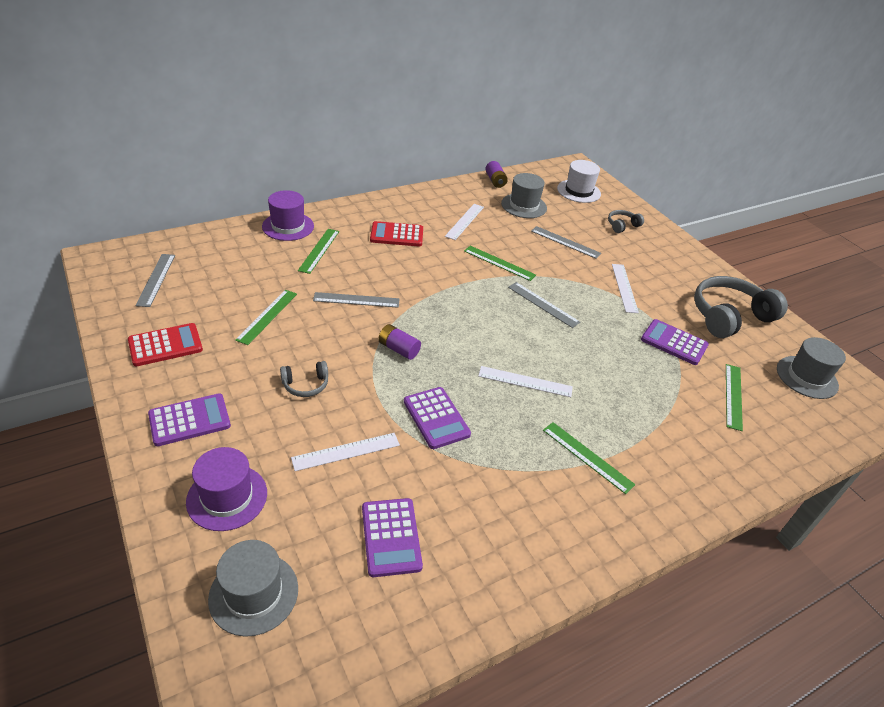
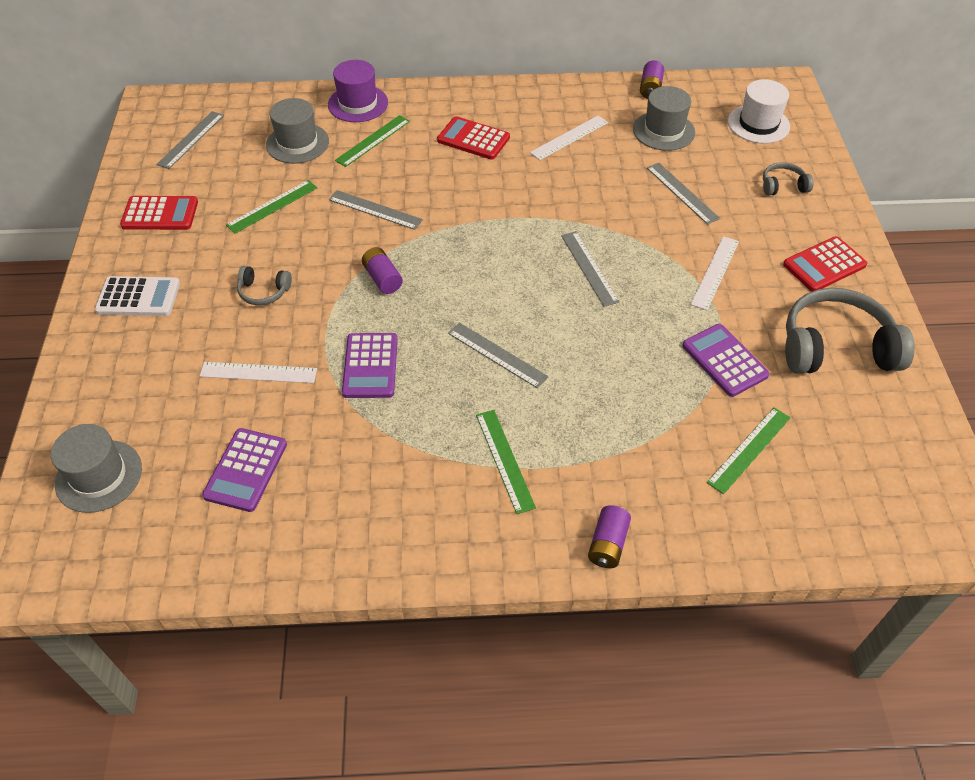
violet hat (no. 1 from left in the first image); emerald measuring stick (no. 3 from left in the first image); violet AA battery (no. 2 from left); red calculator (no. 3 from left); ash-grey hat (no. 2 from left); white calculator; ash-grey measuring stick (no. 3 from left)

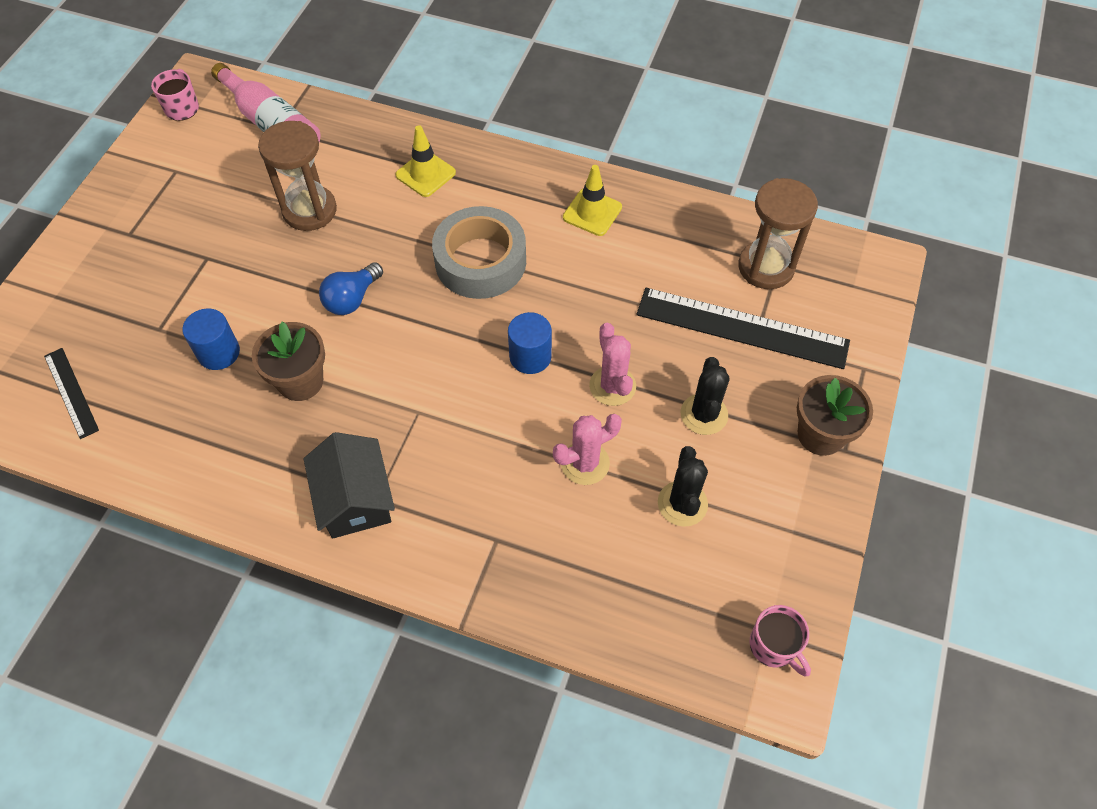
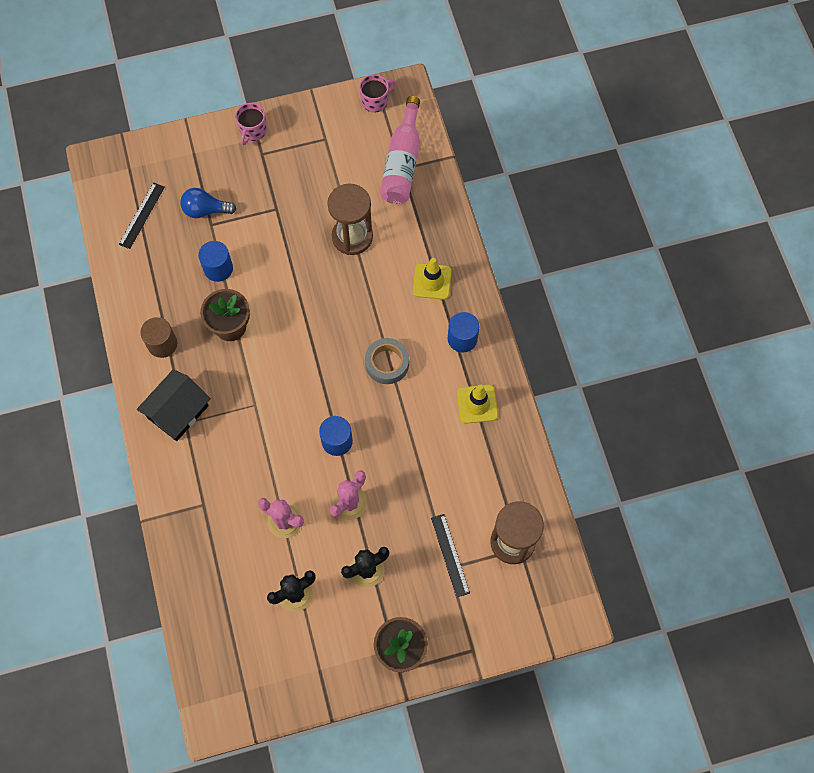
dark brown solid cylinder; cobalt solid cylinder (no. 3 from left); cobalt bulb; pink tea mug (no. 1 from left); ash-grey sticky tape; ebony measuring stick (no. 2 from left)

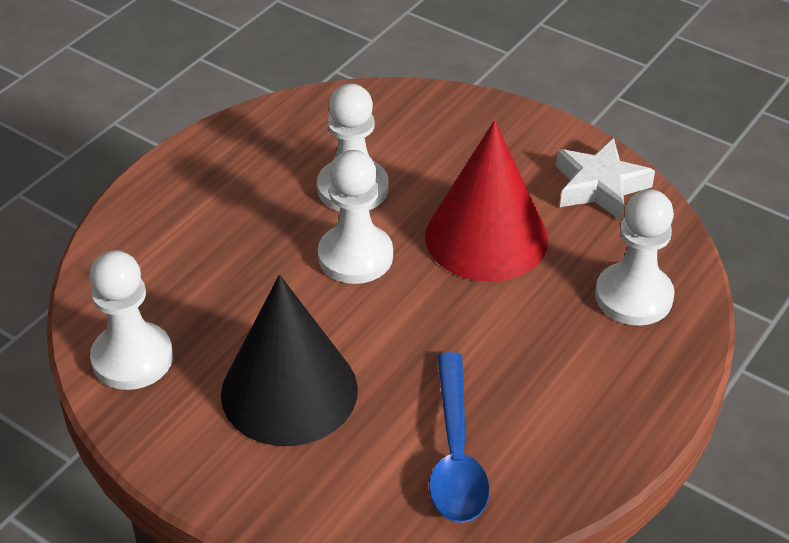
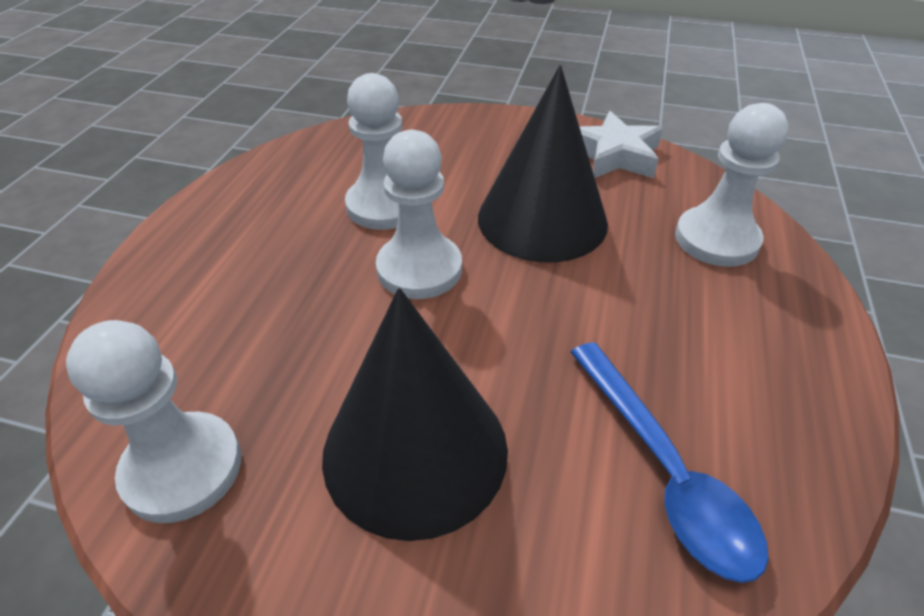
ebony cone shape (no. 2 from left)

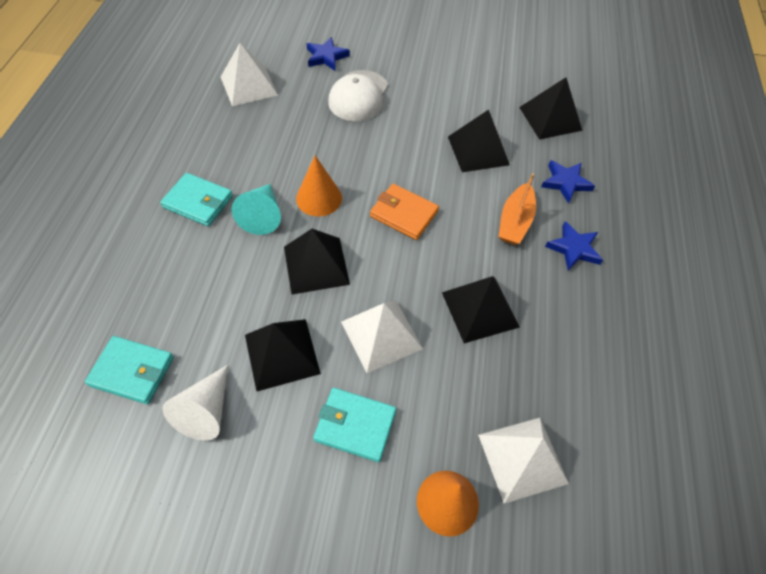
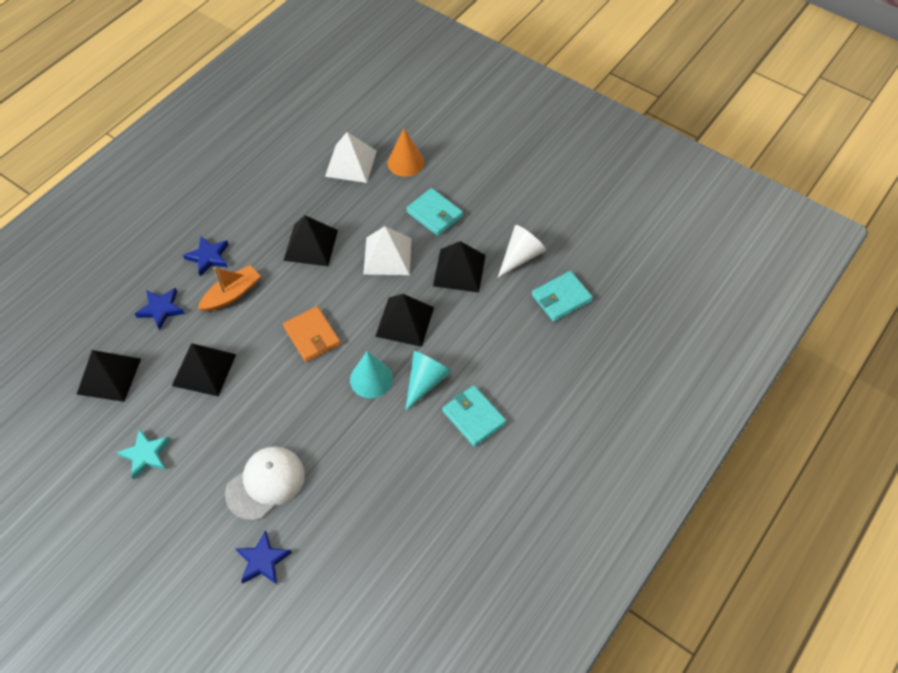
white pyramid shape (no. 1 from left in the first image); turquoise star shape; turquoise cone shape (no. 1 from left); turquoise wallet (no. 3 from left)

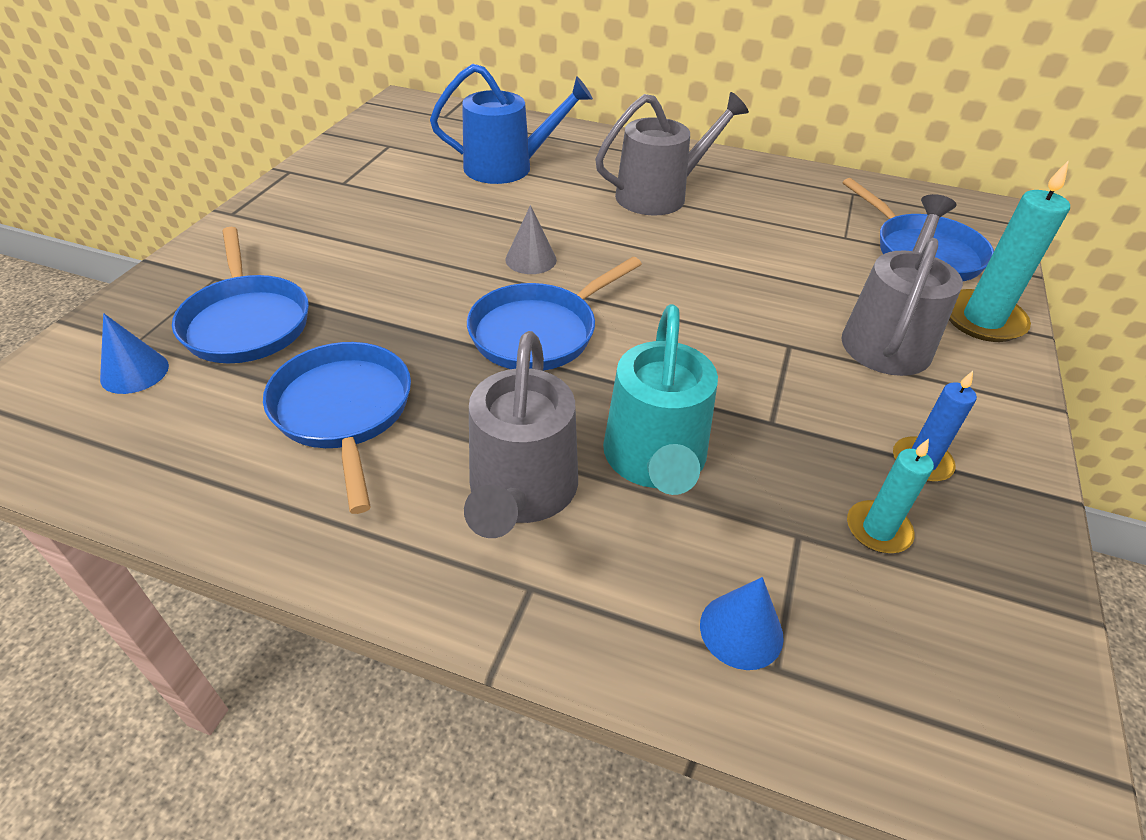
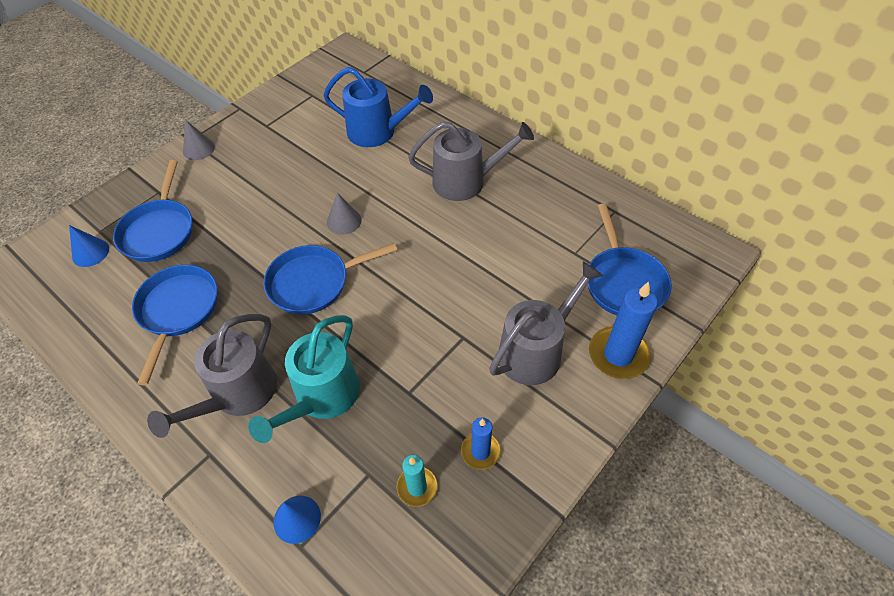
ash-grey cone shape (no. 1 from left); cobalt wax candle (no. 2 from left)

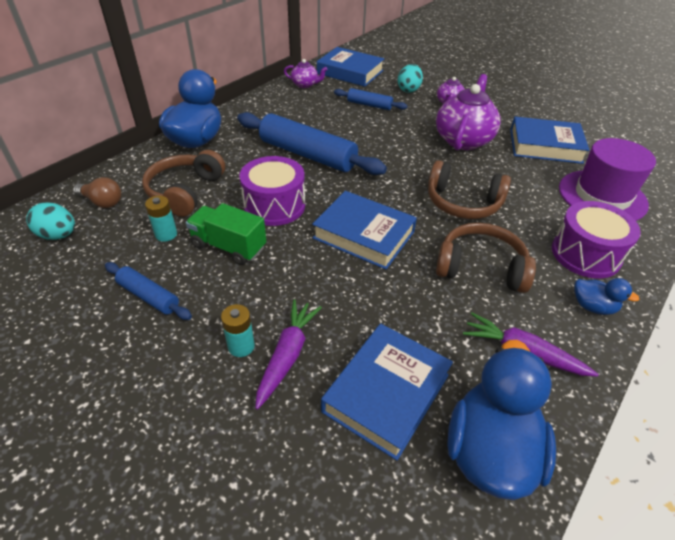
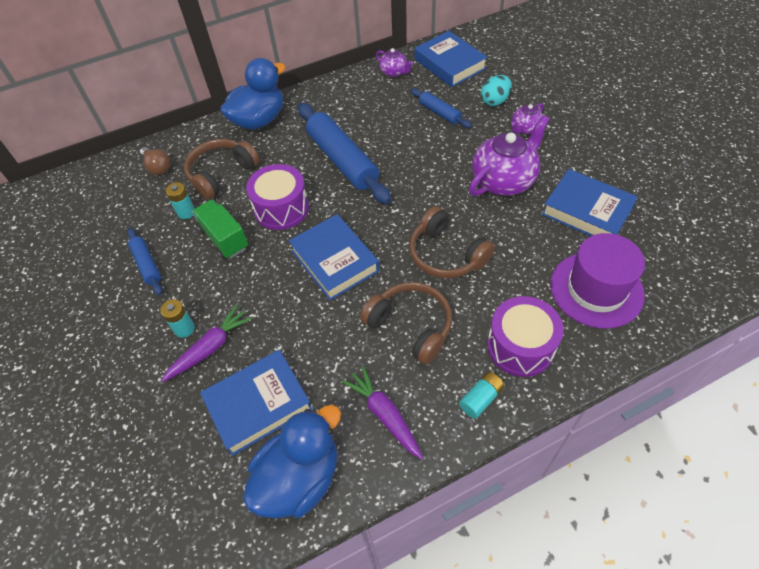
turquoise toy egg (no. 1 from left in the first image); turquoise AA battery (no. 3 from left)

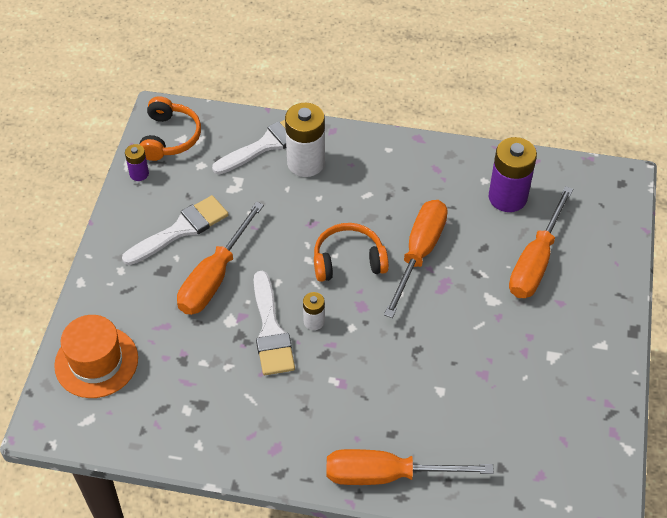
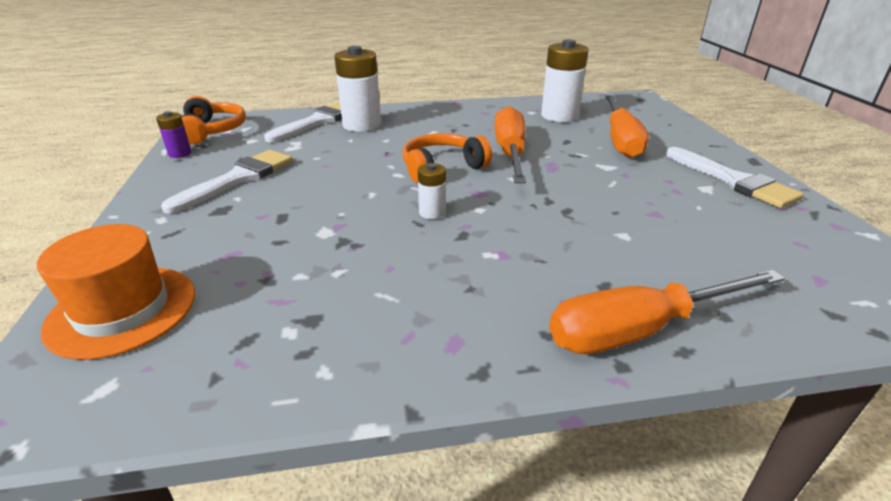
orange hand screwdriver (no. 1 from left in the first image); white paint brush (no. 3 from left); white AA battery (no. 3 from left)

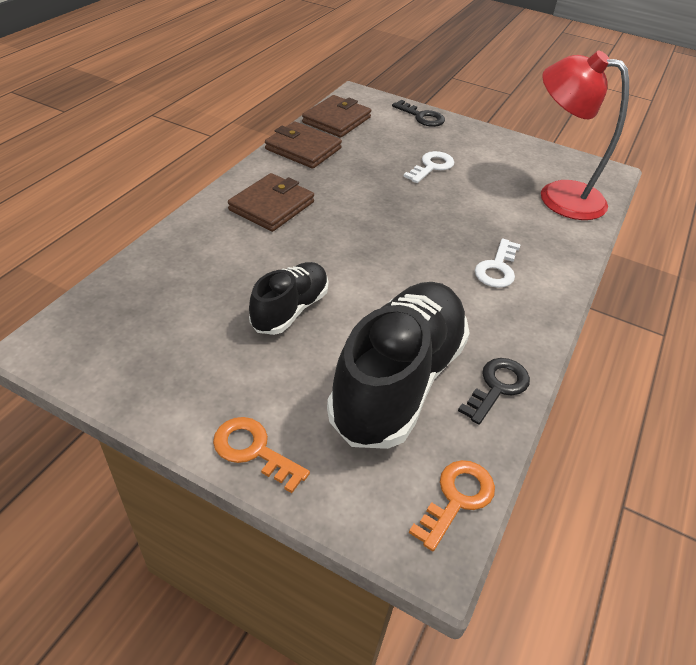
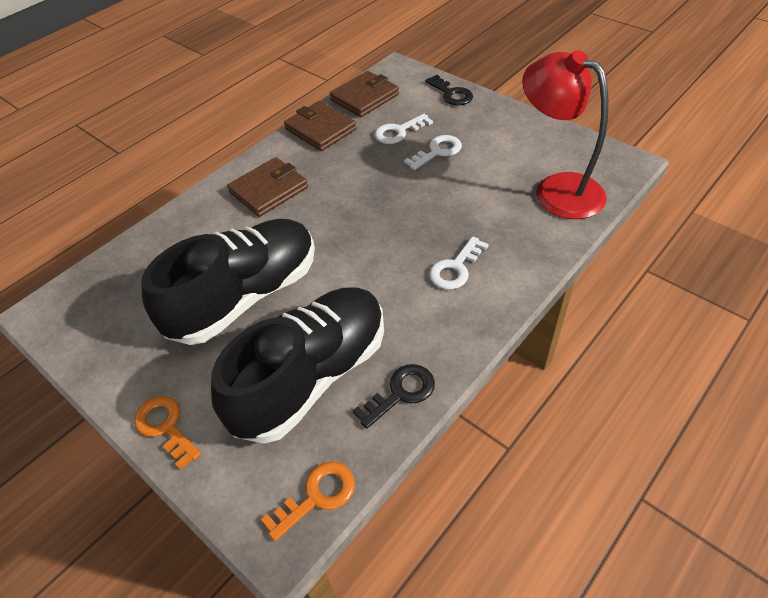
white latchkey (no. 1 from left); ebony sneaker (no. 1 from left)

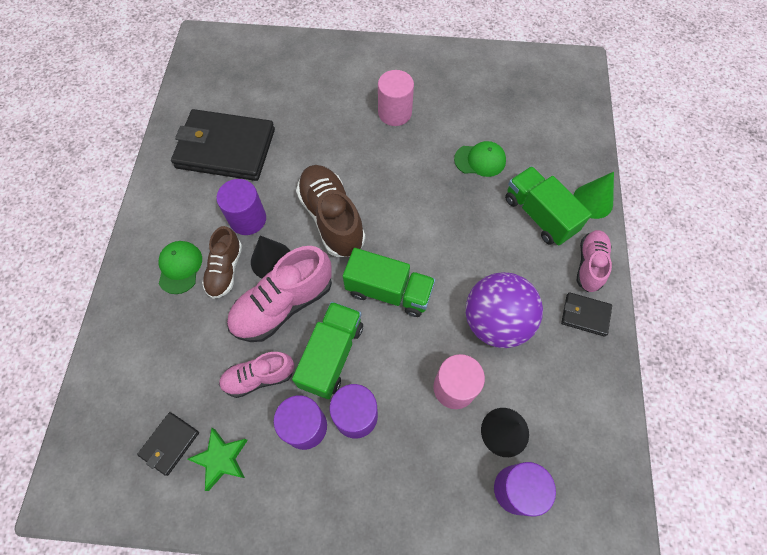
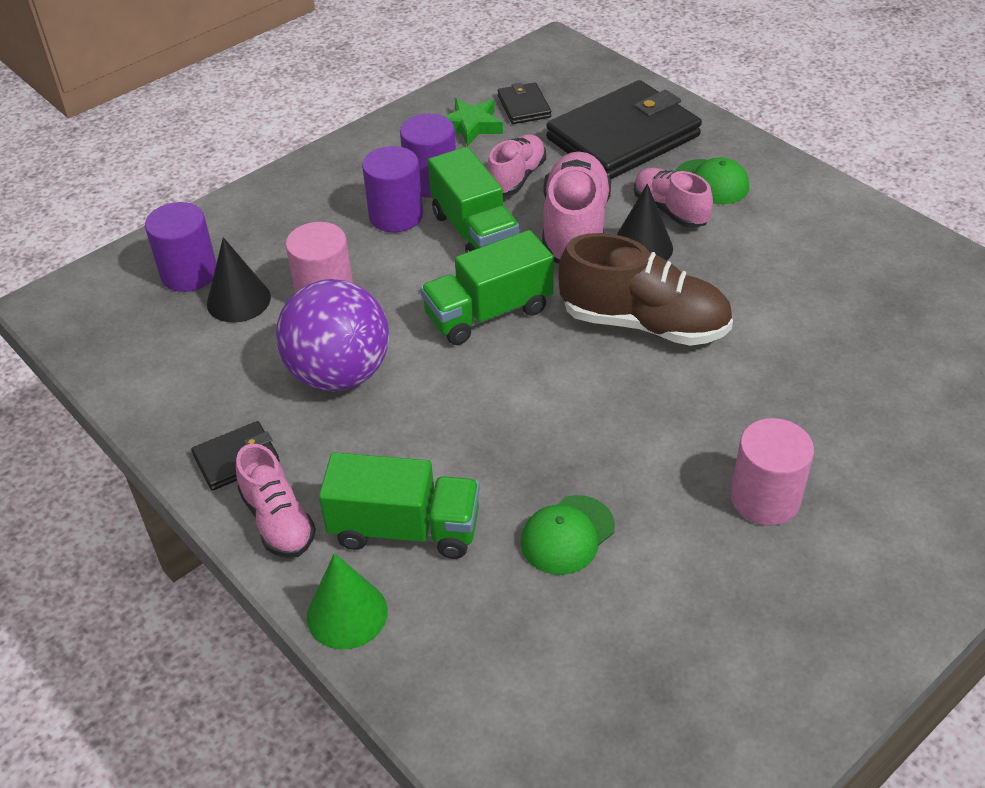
violet solid cylinder (no. 1 from left in the first image); ebony wallet (no. 3 from left); pink sneaker (no. 4 from left)

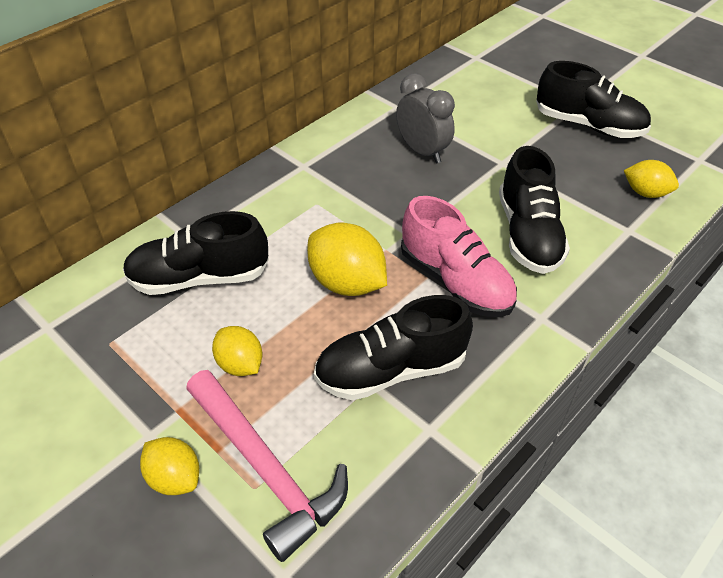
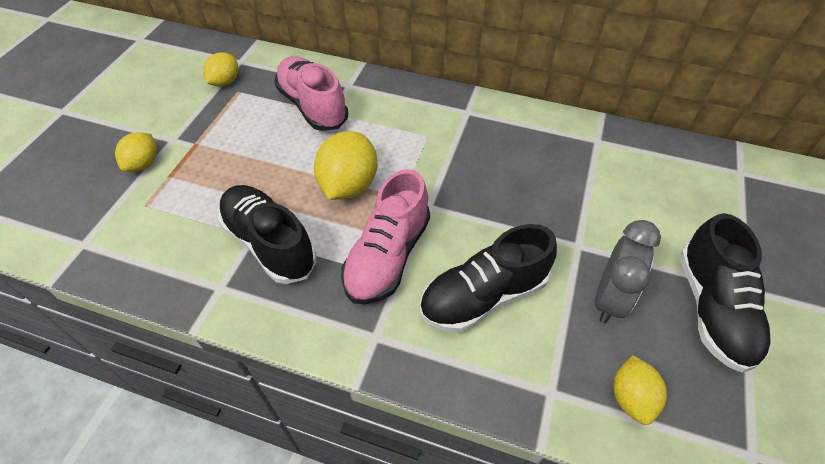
pink claw hammer; yellow toy lemon (no. 2 from left); ash-grey clock; pink sneaker (no. 1 from left)

